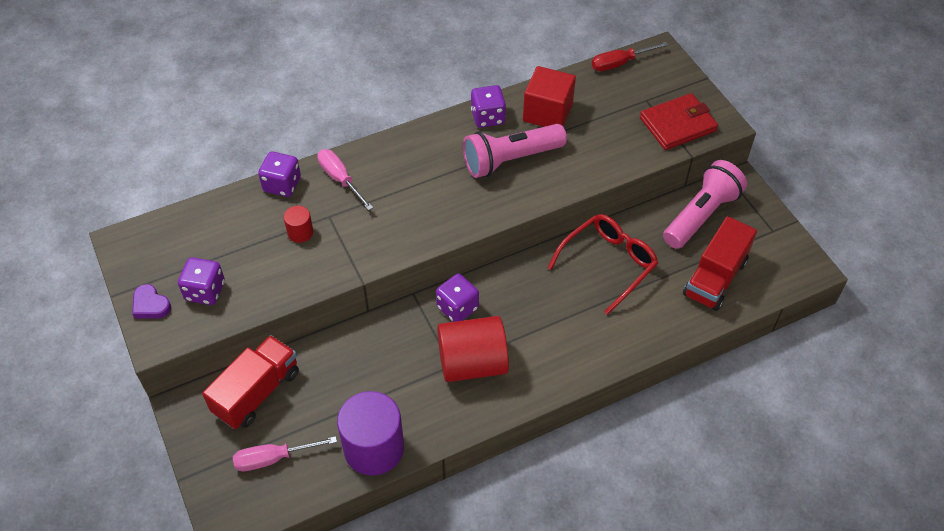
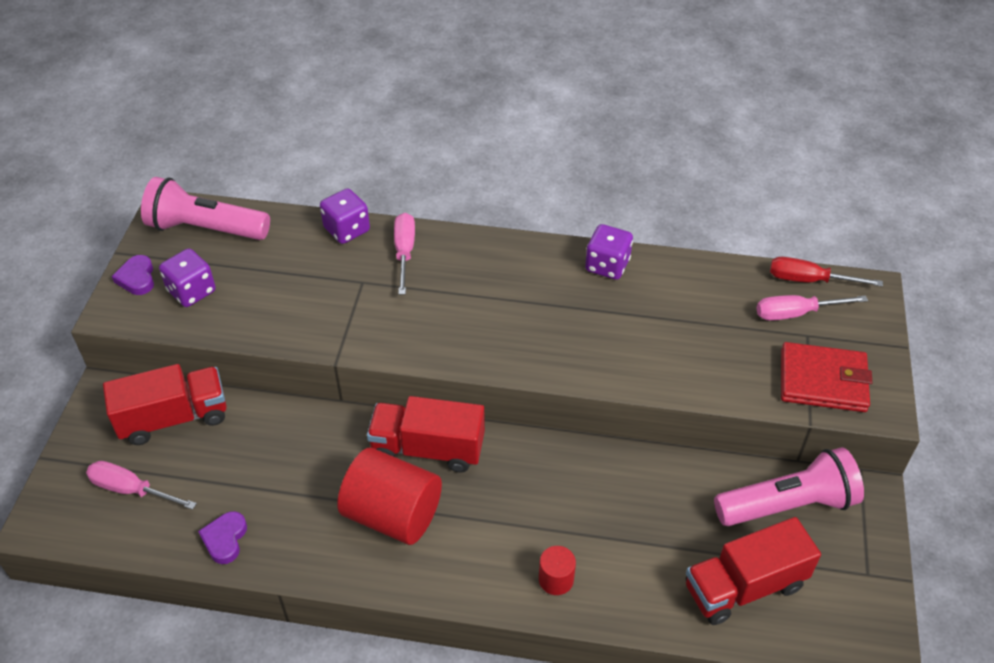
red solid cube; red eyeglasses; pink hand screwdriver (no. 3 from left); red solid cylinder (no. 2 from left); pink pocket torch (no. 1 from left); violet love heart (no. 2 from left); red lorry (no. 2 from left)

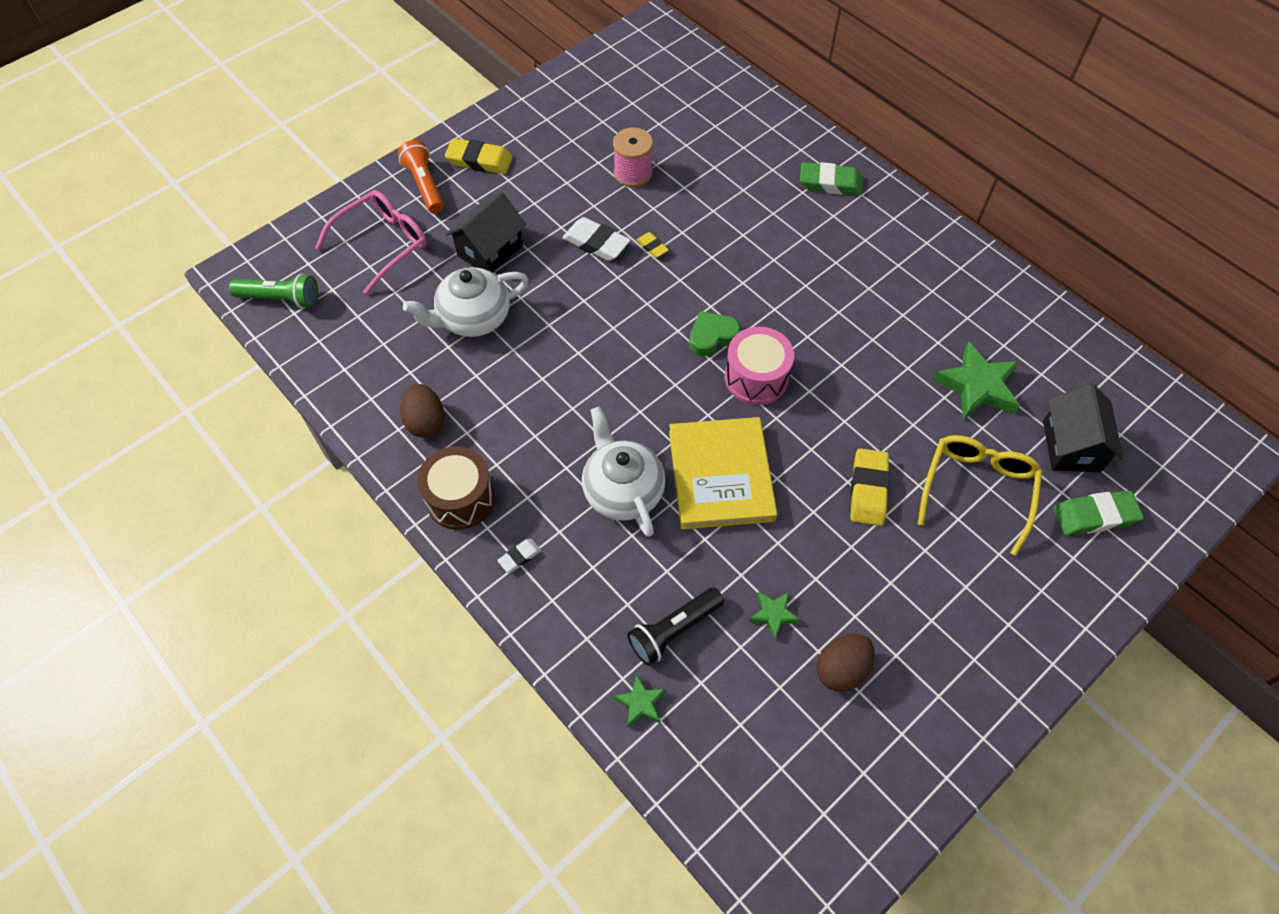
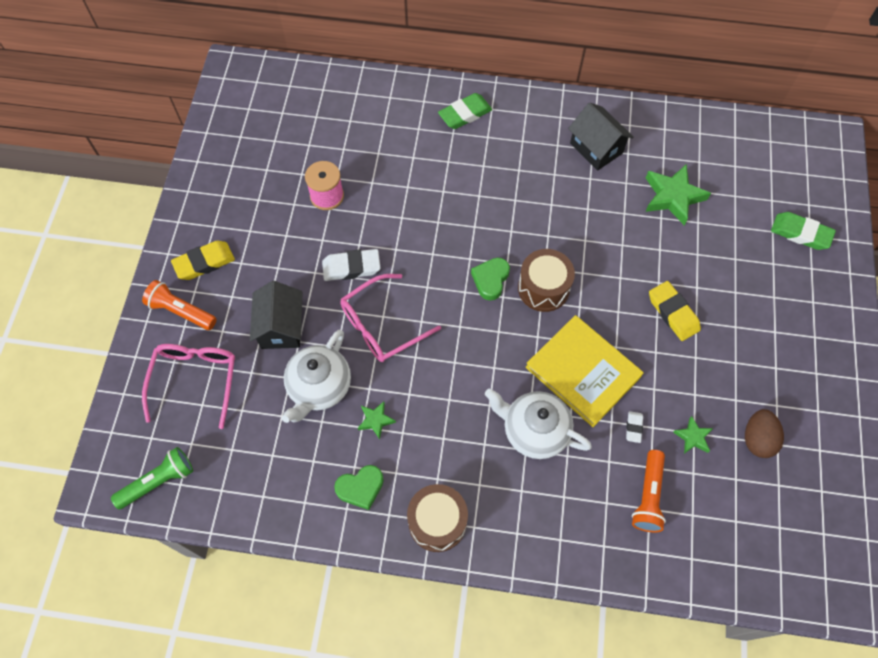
yellow gum eraser (no. 2 from left in the first image); yellow eyeglasses; pink eyeglasses (no. 2 from left); white gum eraser (no. 2 from left); emerald star shape (no. 1 from left); ebony house (no. 2 from left); emerald love heart (no. 1 from left); orange pocket torch (no. 2 from left); dark brown toy drum (no. 2 from left); emerald gum eraser (no. 2 from left)

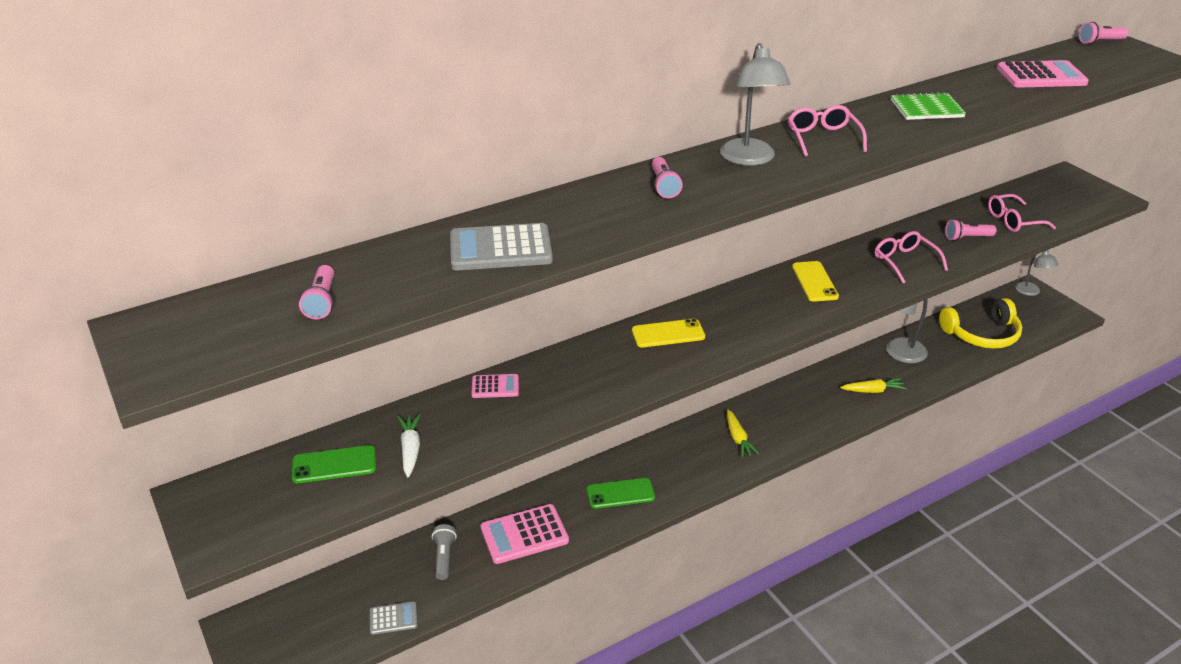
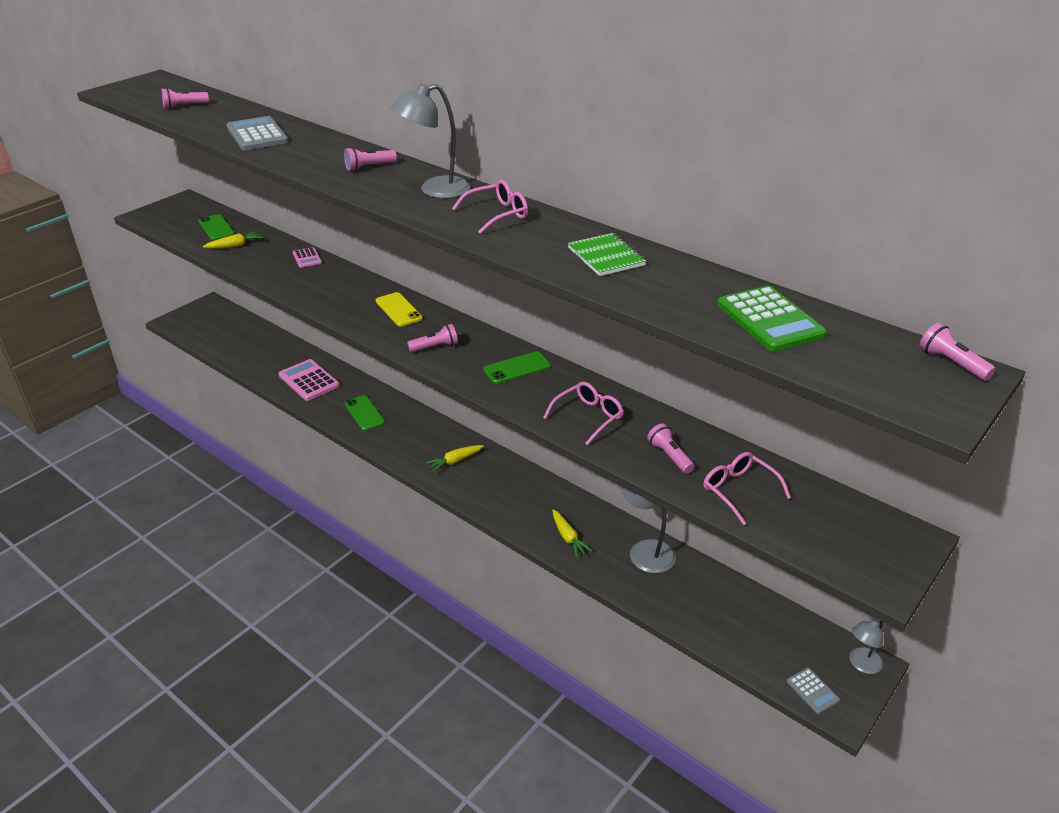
ash-grey pocket torch; yellow headphones; pink pocket torch (no. 3 from left); ash-grey calculator (no. 2 from left); yellow carrot (no. 1 from left); emerald smartphone (no. 3 from left); emerald calculator

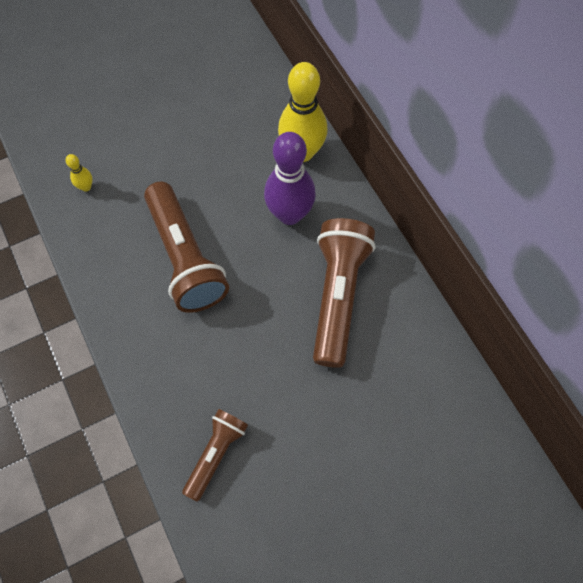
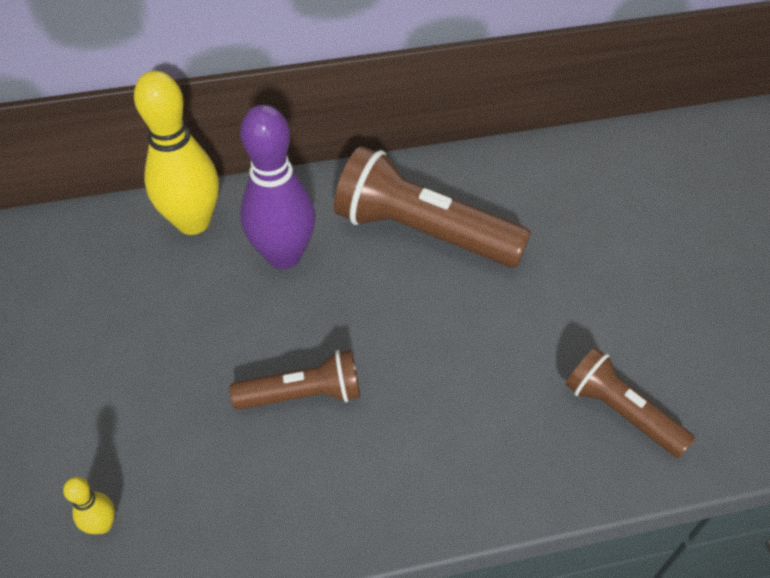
dark brown pocket torch (no. 1 from left)

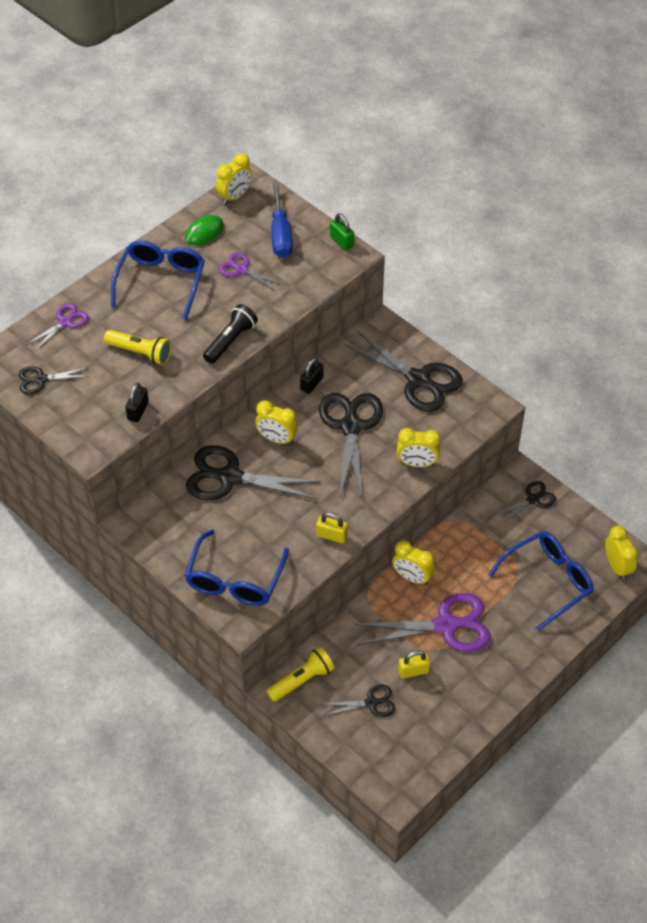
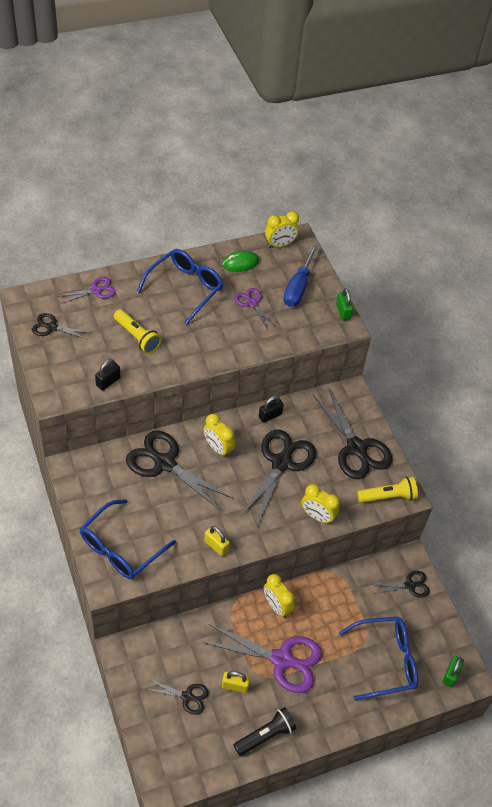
ebony pocket torch; yellow pocket torch (no. 2 from left); emerald lock (no. 2 from left)

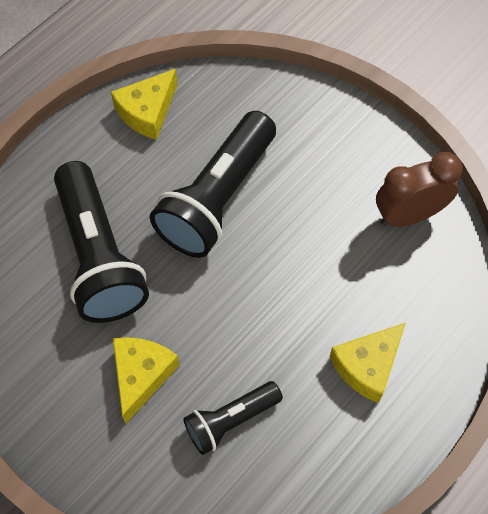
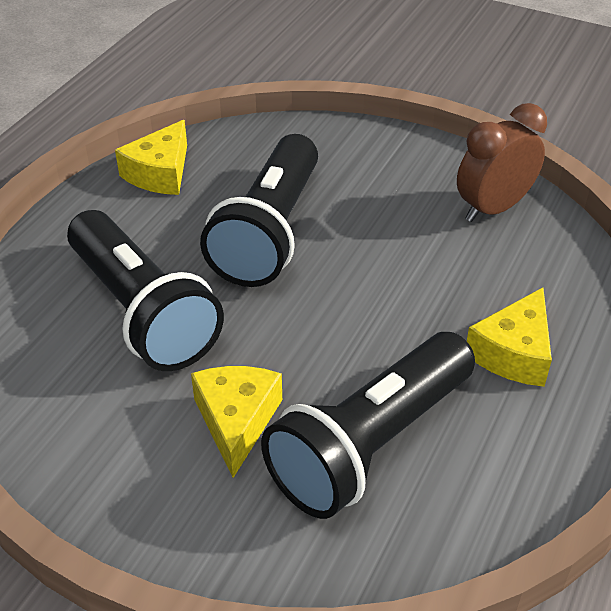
ebony pocket torch (no. 3 from left)

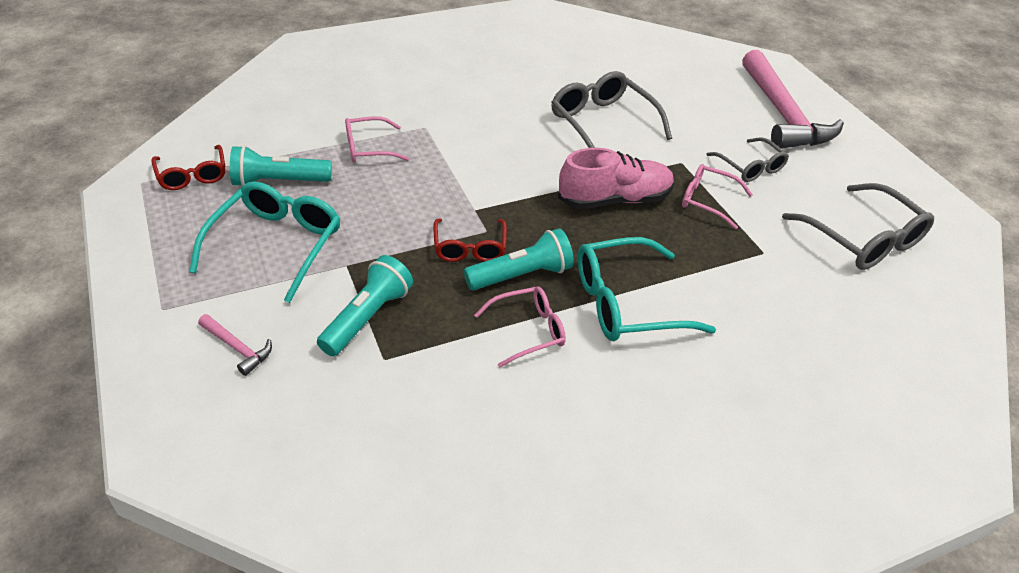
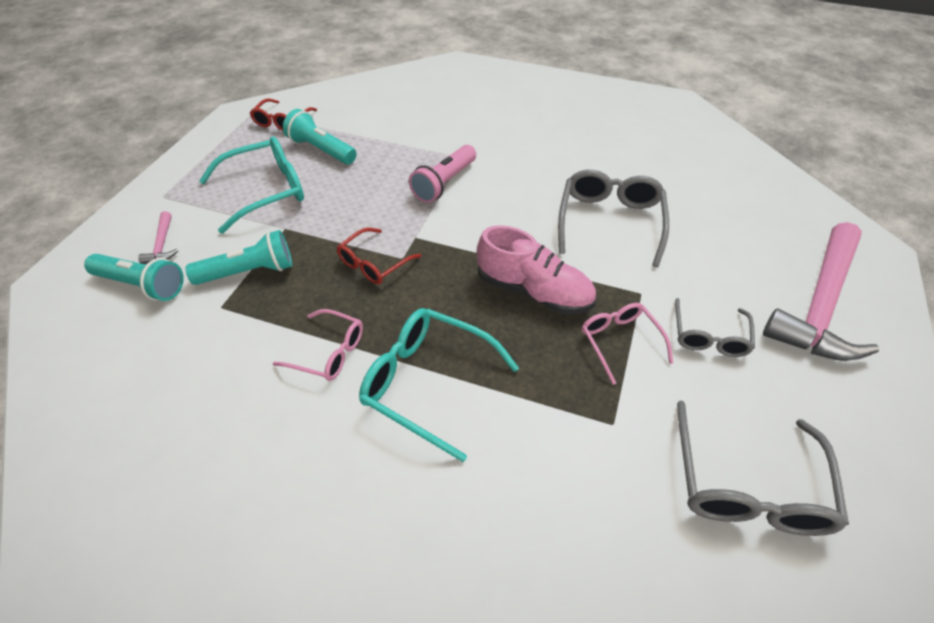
pink eyeglasses (no. 1 from left in the first image); pink pocket torch; turquoise pocket torch (no. 1 from left)

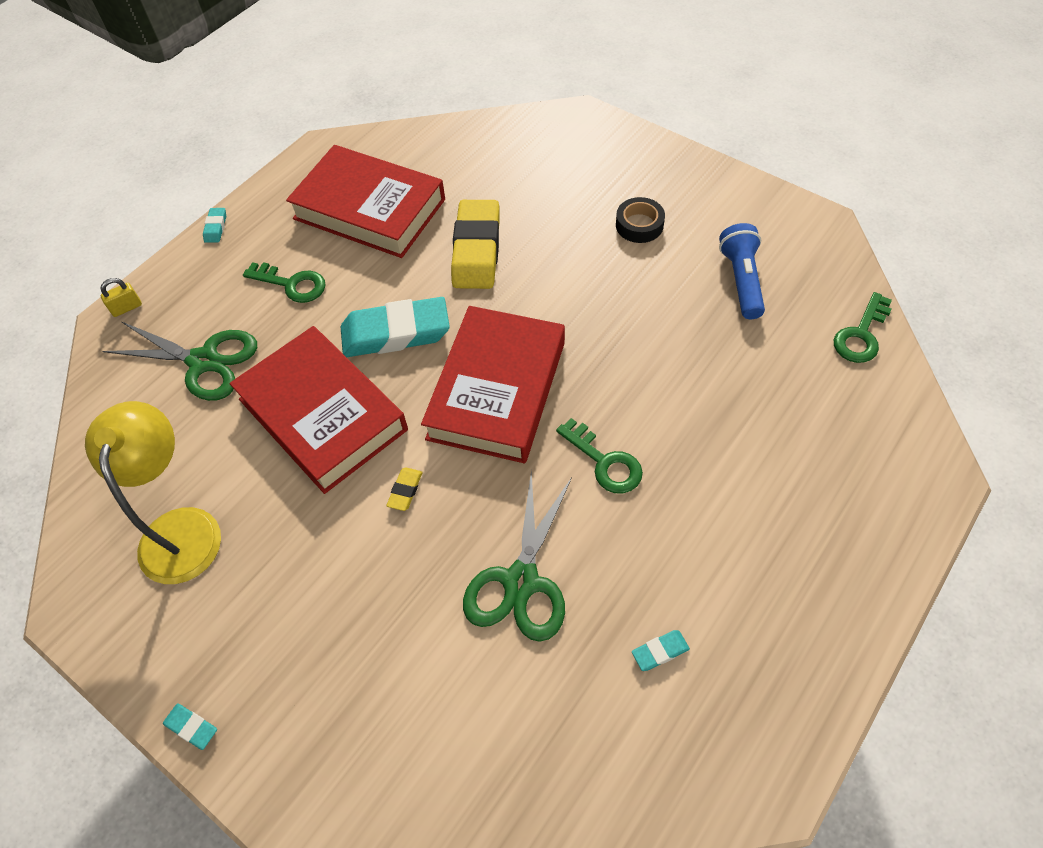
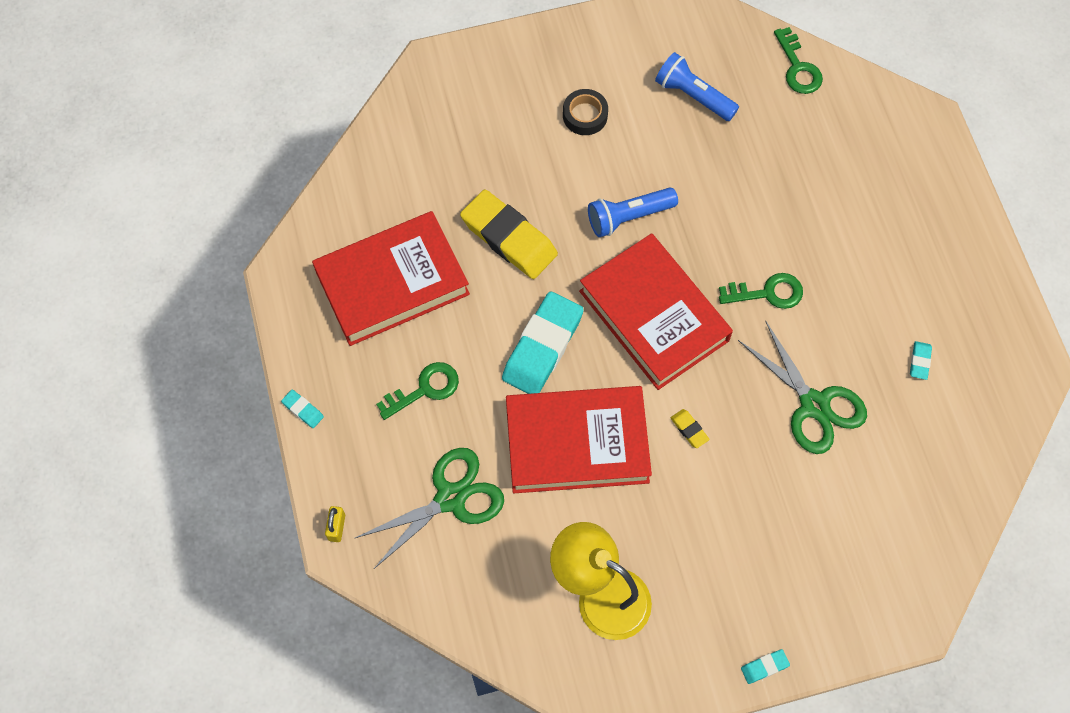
cobalt pocket torch (no. 1 from left)

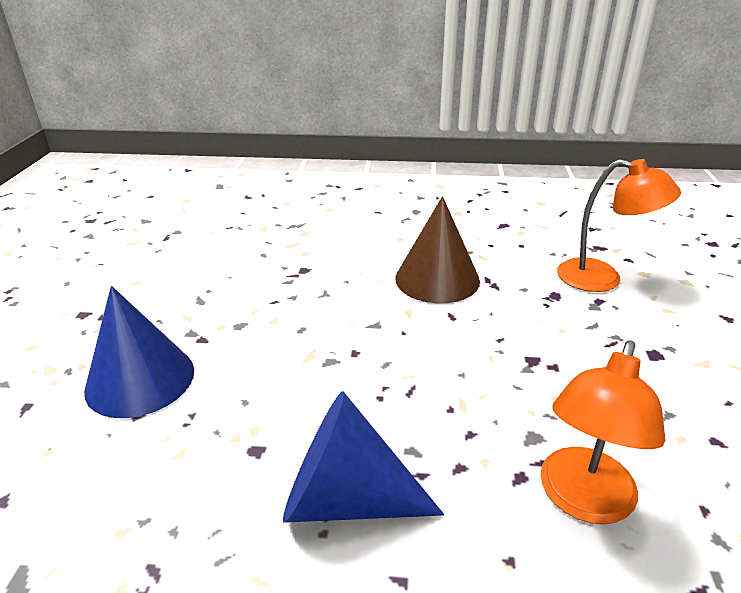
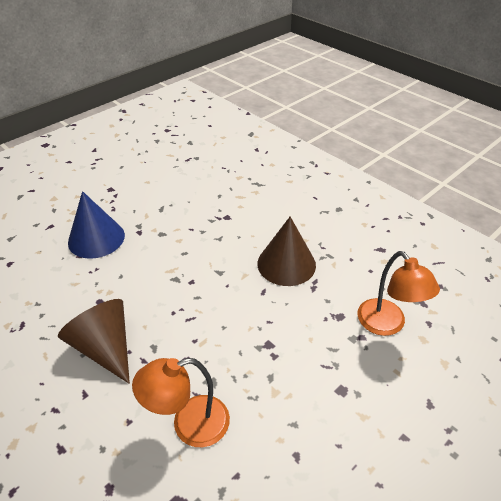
dark brown cone shape (no. 1 from left)

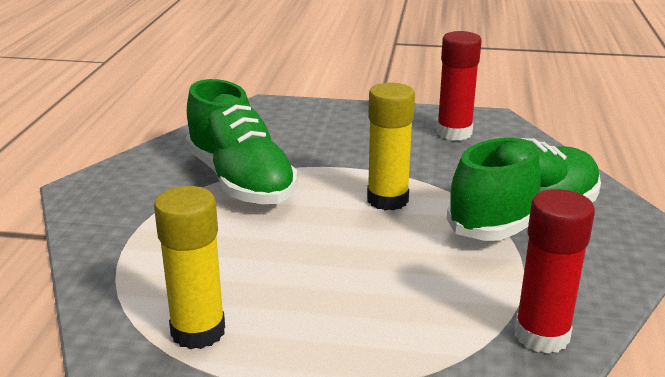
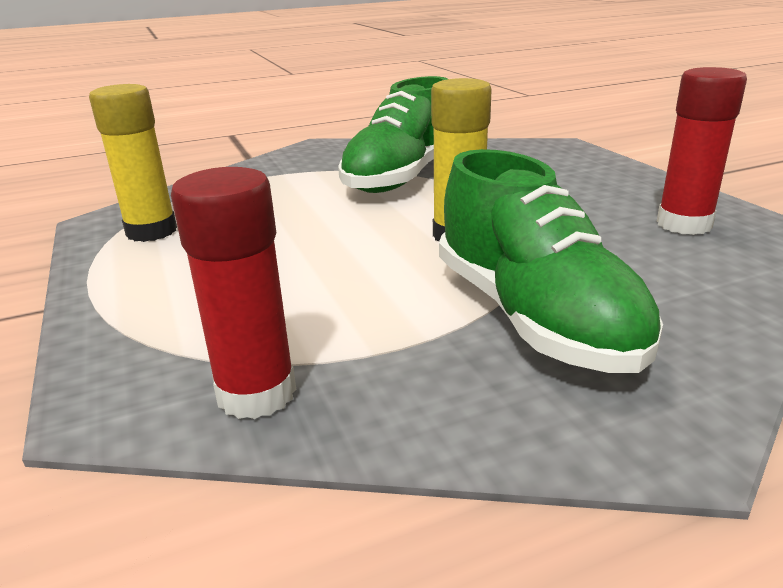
emerald sneaker (no. 2 from left)

